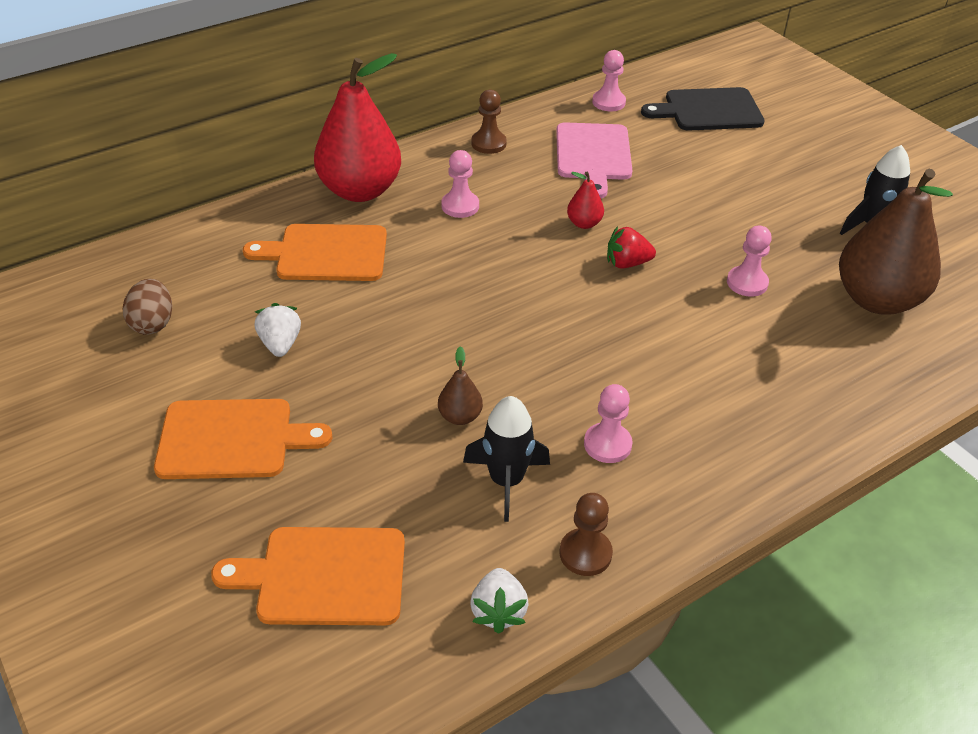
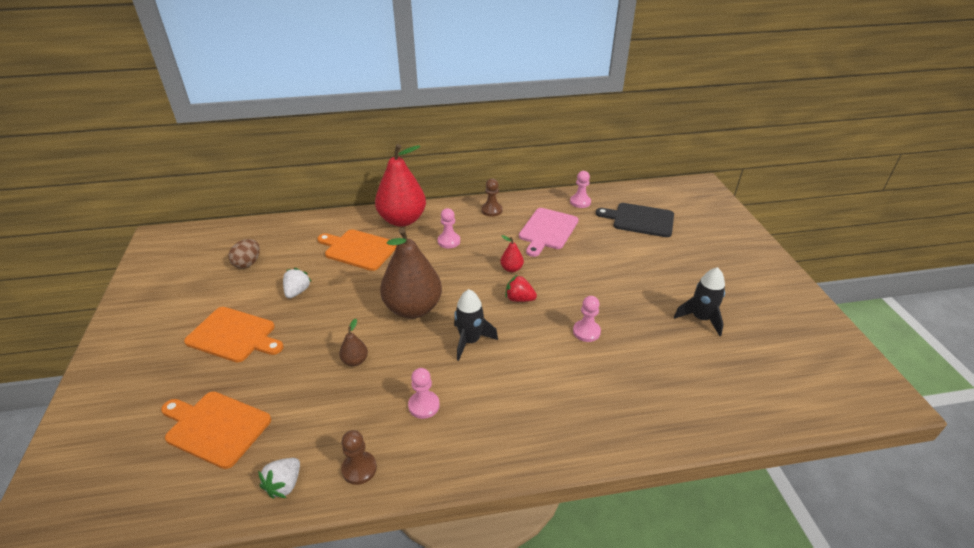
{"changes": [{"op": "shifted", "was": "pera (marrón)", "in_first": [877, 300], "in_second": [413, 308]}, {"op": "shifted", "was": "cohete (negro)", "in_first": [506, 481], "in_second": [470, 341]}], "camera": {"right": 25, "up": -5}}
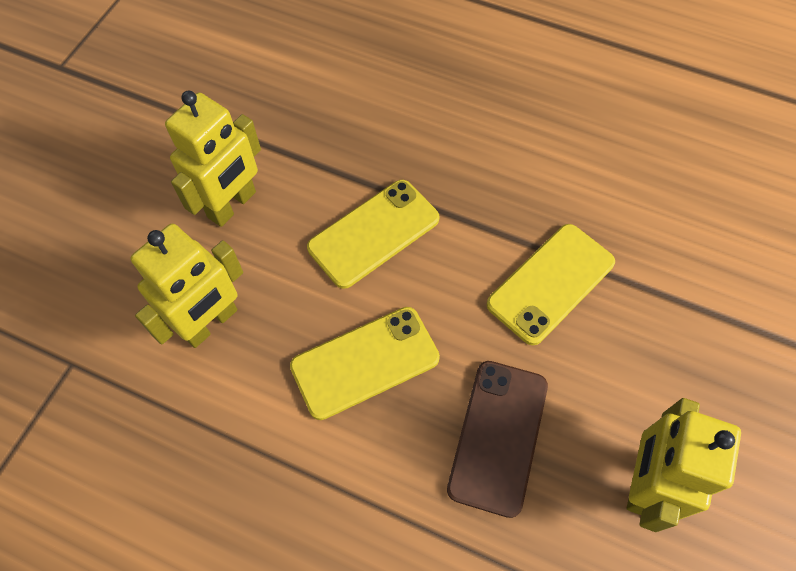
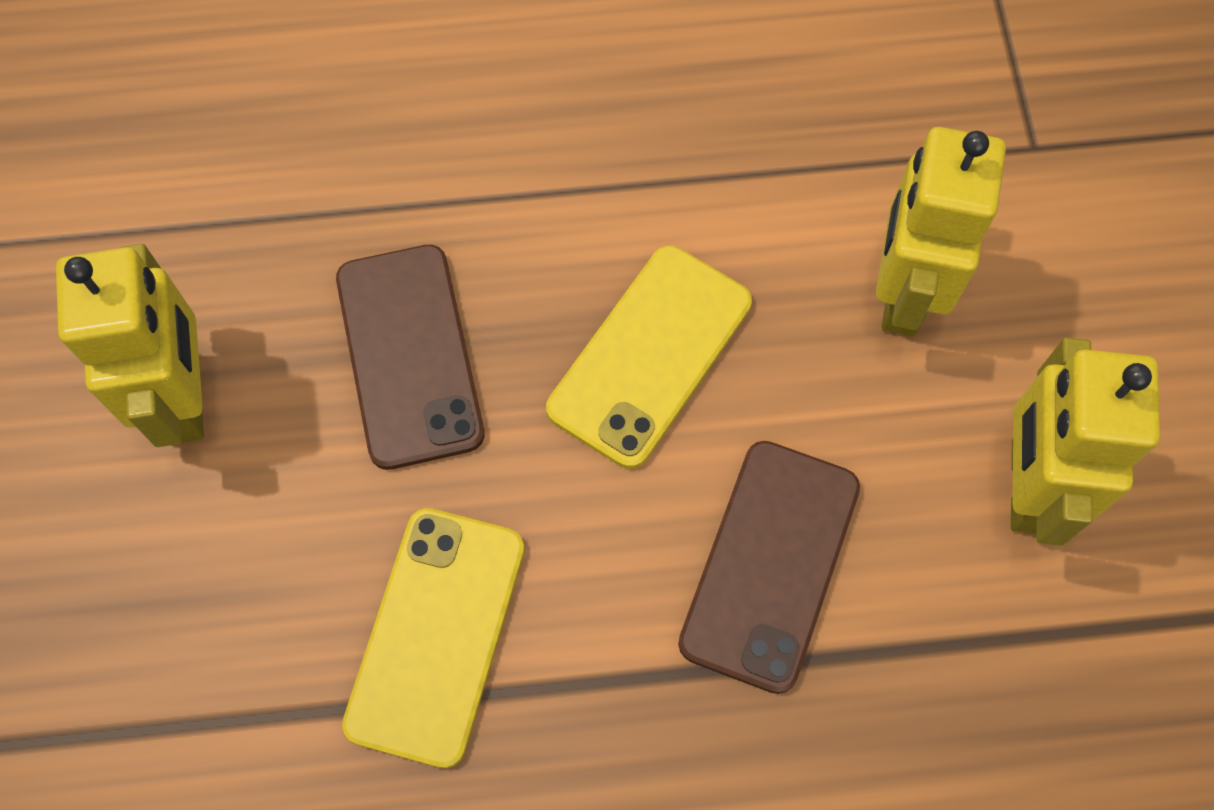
{"changes": [{"op": "repainted", "was": "móvil (amarillo)", "now": "móvil (marrón)", "in_first": [374, 233], "in_second": [769, 564]}], "camera": {"right": 150, "up": 5}}
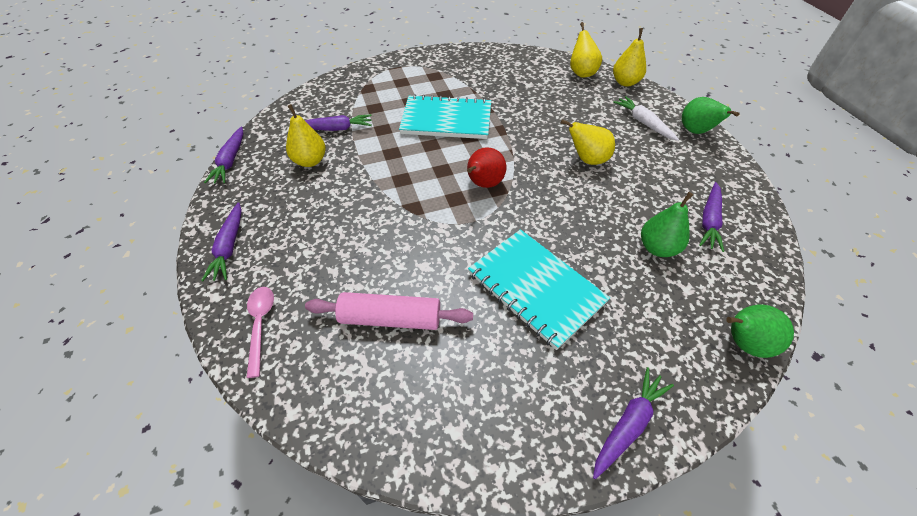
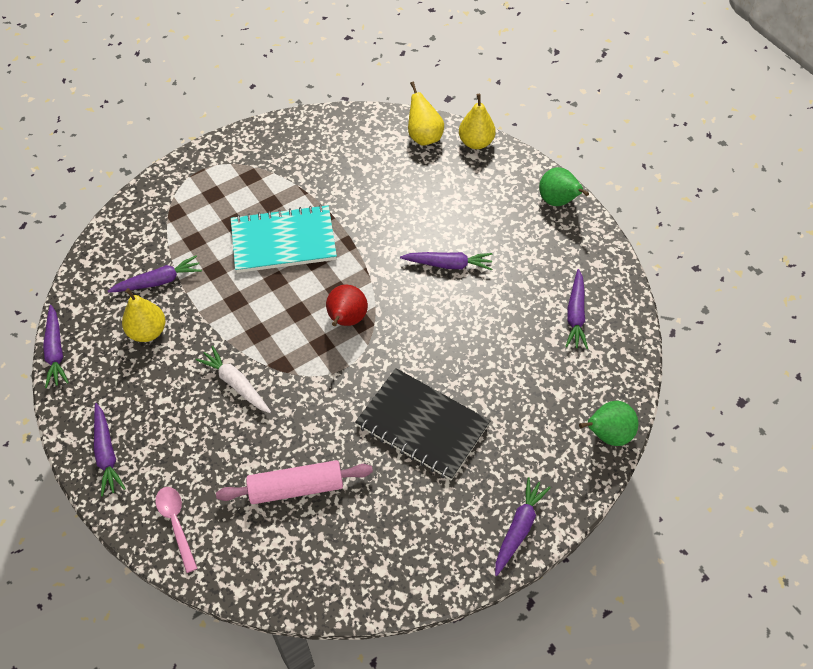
{"changes": [{"op": "shifted", "was": "zanahoria (blanco)", "in_first": [643, 123], "in_second": [236, 384]}, {"op": "repainted", "was": "cuaderno (turquesa)", "now": "cuaderno (negro)", "in_first": [535, 288], "in_second": [422, 425]}, {"op": "swapped", "was": "pera (amarillo)", "now": "zanahoria (morado)", "in_first": [587, 160], "in_second": [448, 264]}, {"op": "gone", "was": "pera (verde)", "in_first": [657, 248]}], "camera": {"right": -15, "up": 5}}
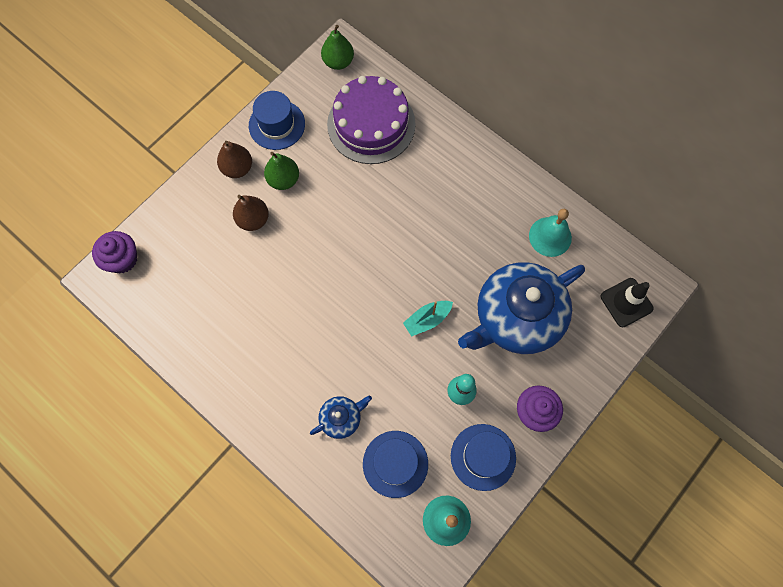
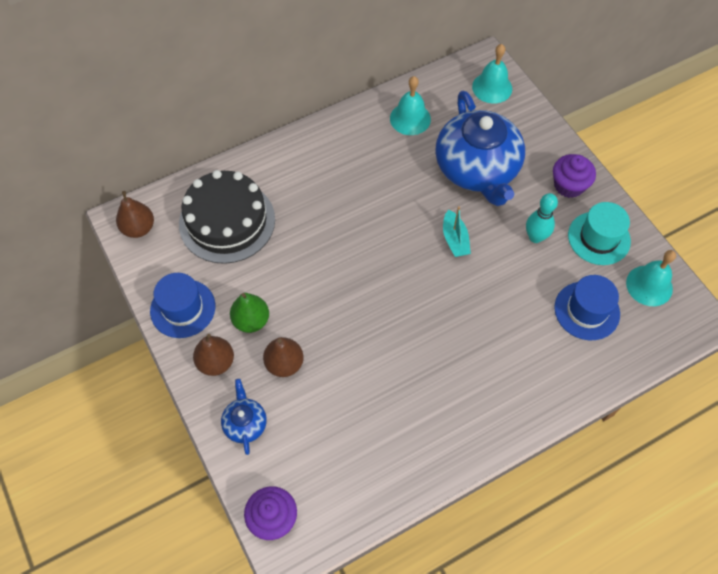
{"changes": [{"op": "repainted", "was": "pera (verde)", "now": "pera (marrón)", "in_first": [338, 62], "in_second": [139, 228]}, {"op": "repainted", "was": "tarta (morado)", "now": "tarta (negro)", "in_first": [371, 124], "in_second": [227, 221]}, {"op": "shifted", "was": "tetera (azul)", "in_first": [341, 418], "in_second": [245, 423]}, {"op": "swapped", "was": "cono de tráfico (negro)", "now": "campana (turquesa)", "in_first": [626, 302], "in_second": [492, 87]}, {"op": "repainted", "was": "sombrero (azul)", "now": "sombrero (turquesa)", "in_first": [483, 457], "in_second": [599, 238]}], "camera": {"right": -70, "up": -10}}
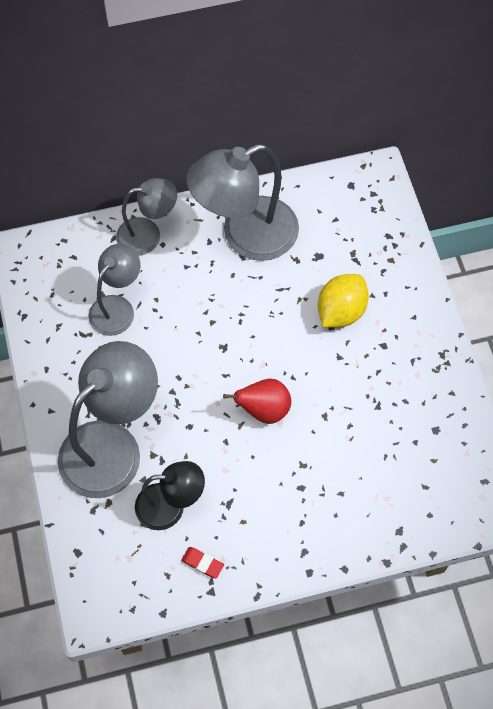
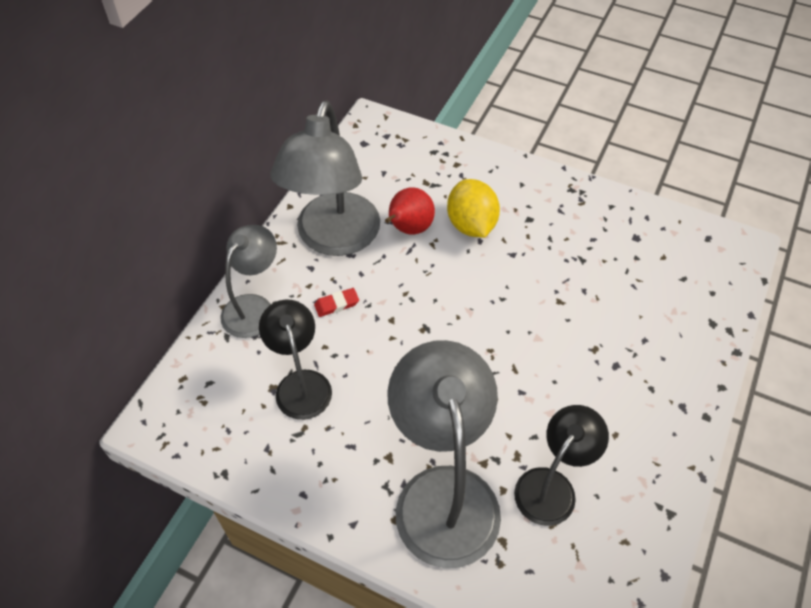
{"changes": [{"op": "repainted", "was": "lámpara (gris)", "now": "lámpara (negro)", "in_first": [117, 307], "in_second": [301, 383]}, {"op": "shifted", "was": "goma de borrar (rojo)", "in_first": [202, 563], "in_second": [336, 304]}, {"op": "shifted", "was": "pera (rojo)", "in_first": [264, 409], "in_second": [409, 229]}], "camera": {"right": -50, "up": -10}}
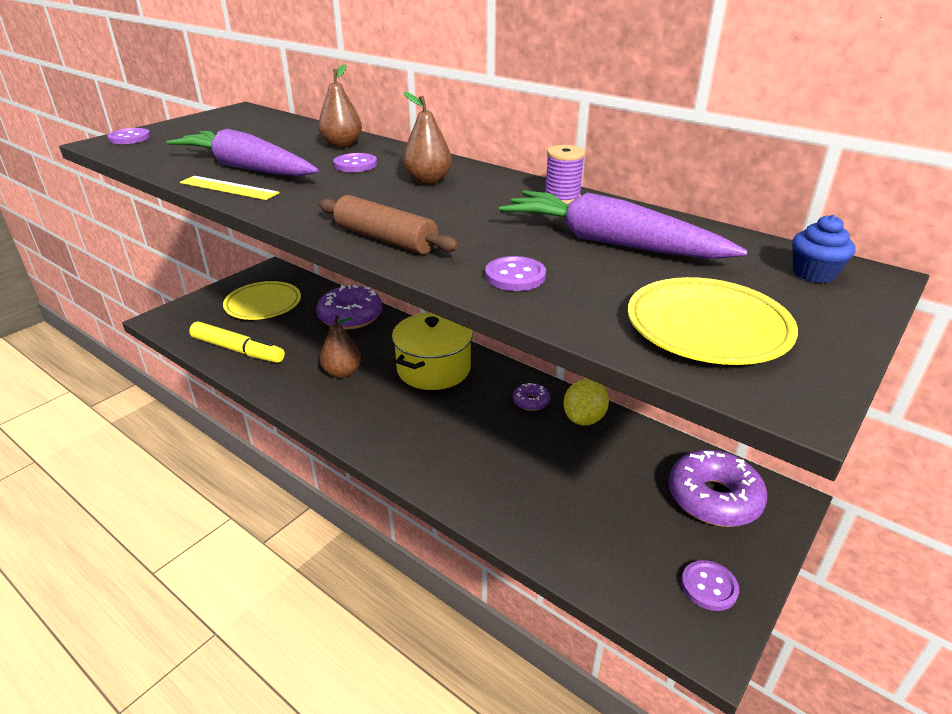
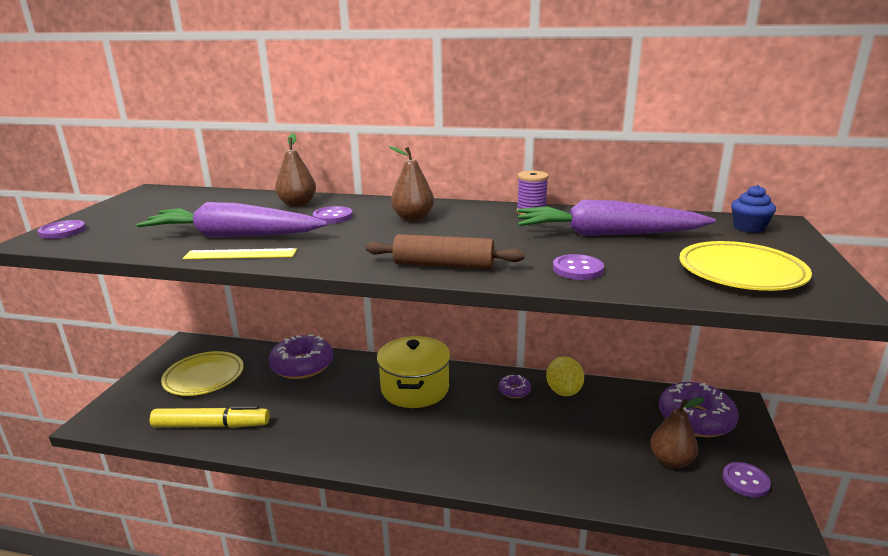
{"changes": [{"op": "shifted", "was": "pera (marrón)", "in_first": [342, 373], "in_second": [671, 461]}], "camera": {"right": -25, "up": -10}}
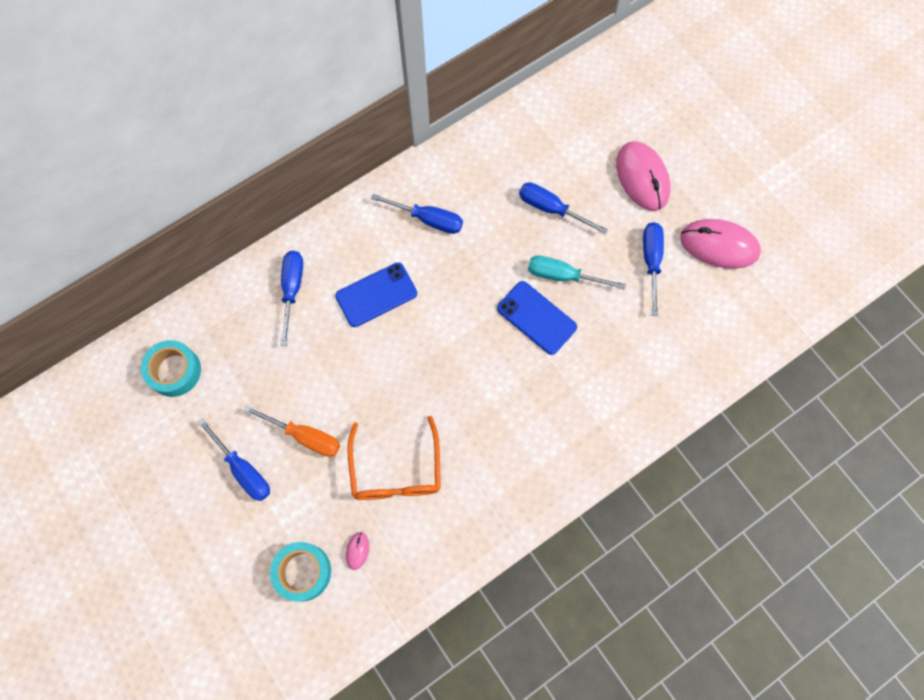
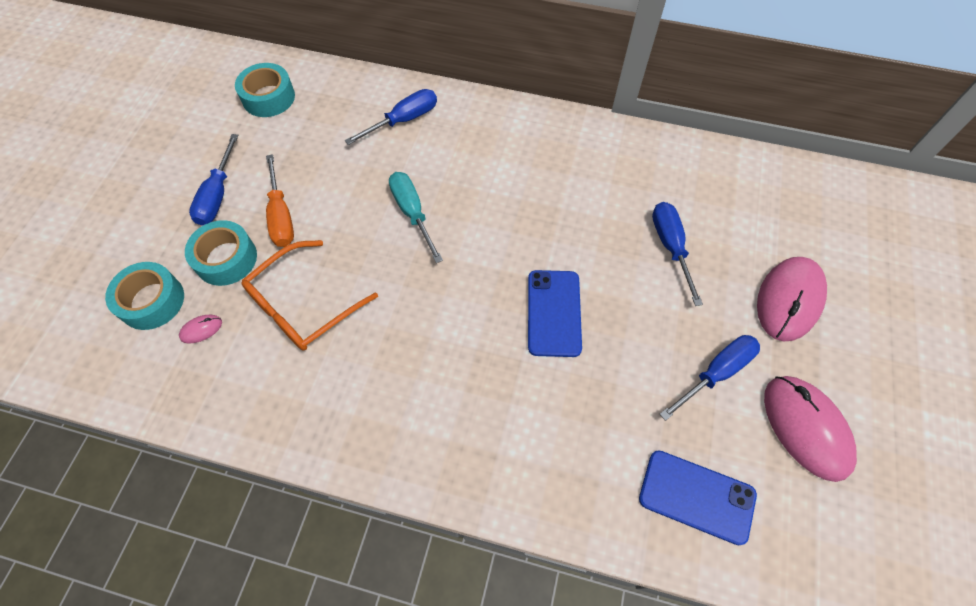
{"changes": [{"op": "new", "now": "cinta adhesiva (turquesa)", "in_second": [226, 259]}, {"op": "shifted", "was": "destornillador (turquesa)", "in_first": [562, 276], "in_second": [412, 213]}, {"op": "shifted", "was": "móvil (azul)", "in_first": [376, 295], "in_second": [696, 496]}, {"op": "gone", "was": "destornillador (azul)", "in_first": [428, 219]}], "camera": {"right": 50, "up": -10}}
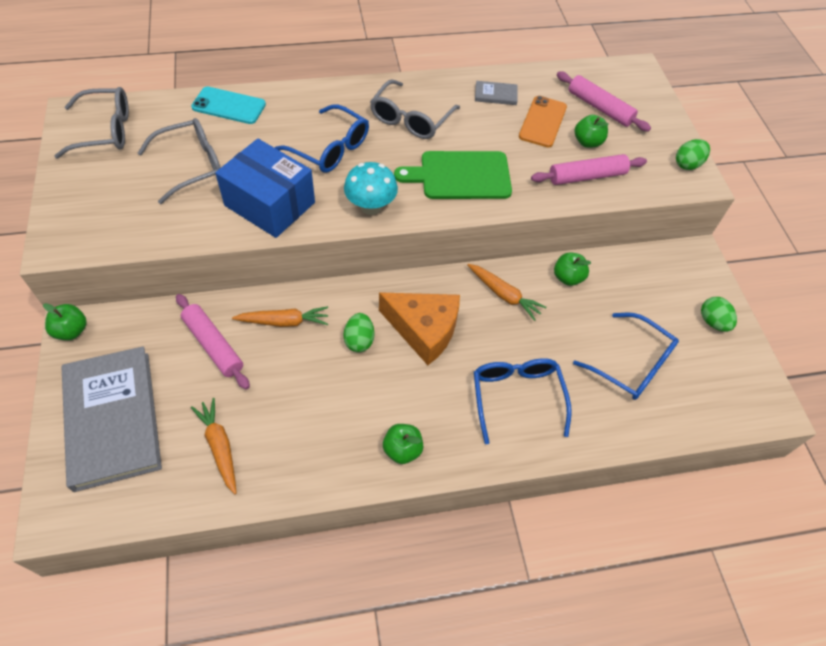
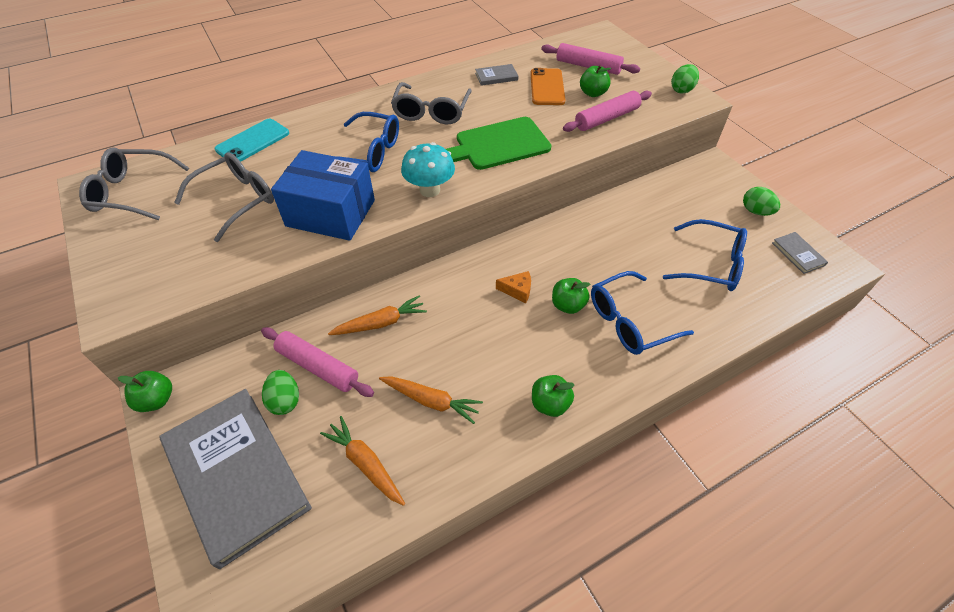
{"changes": [{"op": "rotated", "was": "gafas (gris)", "in_first": [105, 131], "in_second": [132, 192], "clockwise": -150}, {"op": "rotated", "was": "móvil (turquesa)", "in_first": [229, 106], "in_second": [253, 141], "clockwise": -45}, {"op": "shifted", "was": "huevo (verde)", "in_first": [359, 340], "in_second": [285, 400]}, {"op": "shifted", "was": "zanahoria (naranja)", "in_first": [504, 295], "in_second": [431, 401]}, {"op": "scaled", "was": "queso (naranja)", "in_first": [424, 330], "in_second": [517, 290], "ratio": 0.44}, {"op": "shifted", "was": "manzana (verde)", "in_first": [567, 278], "in_second": [567, 305]}, {"op": "rotated", "was": "gafas (azul)", "in_first": [516, 396], "in_second": [629, 322], "clockwise": -90}, {"op": "new", "now": "libro (gris)", "in_second": [798, 254]}], "camera": {"right": -15, "up": -5}}
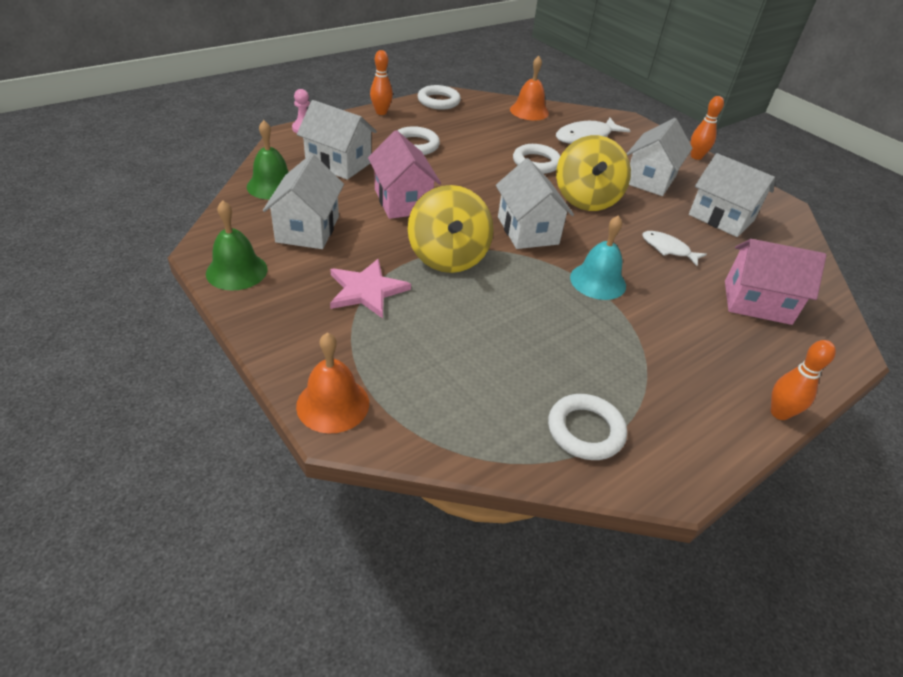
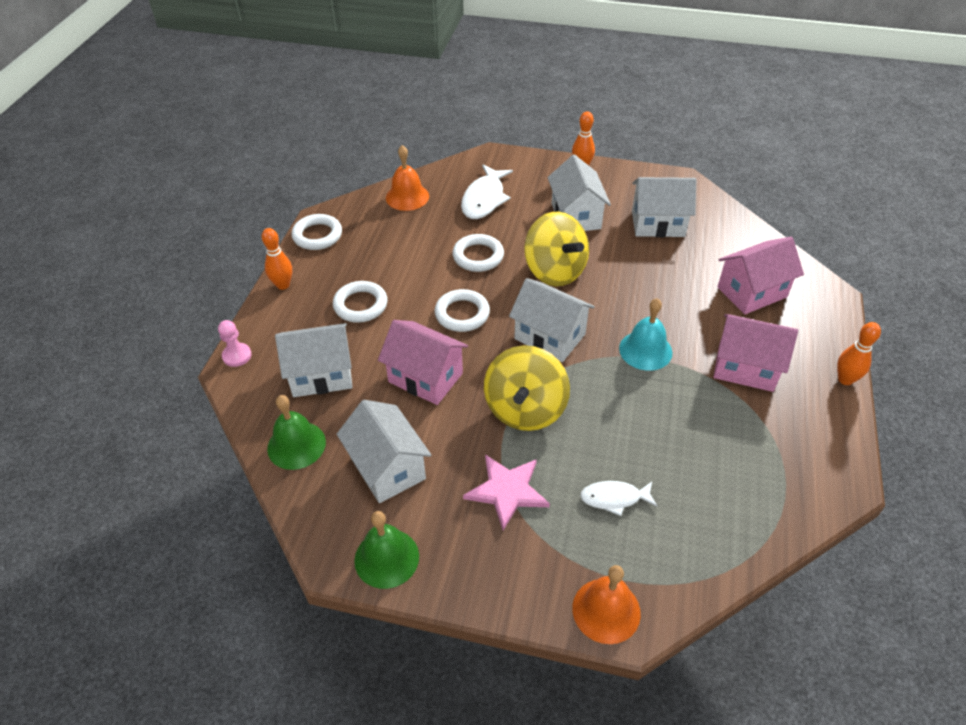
{"changes": [{"op": "shifted", "was": "anillo (blanco)", "in_first": [585, 430], "in_second": [462, 314]}, {"op": "rotated", "was": "peonza (amarillo)", "in_first": [448, 257], "in_second": [525, 409], "clockwise": 60}, {"op": "shifted", "was": "pez (blanco)", "in_first": [668, 249], "in_second": [614, 498]}, {"op": "new", "now": "casa (rosa)", "in_second": [745, 367]}], "camera": {"right": -35, "up": 5}}
